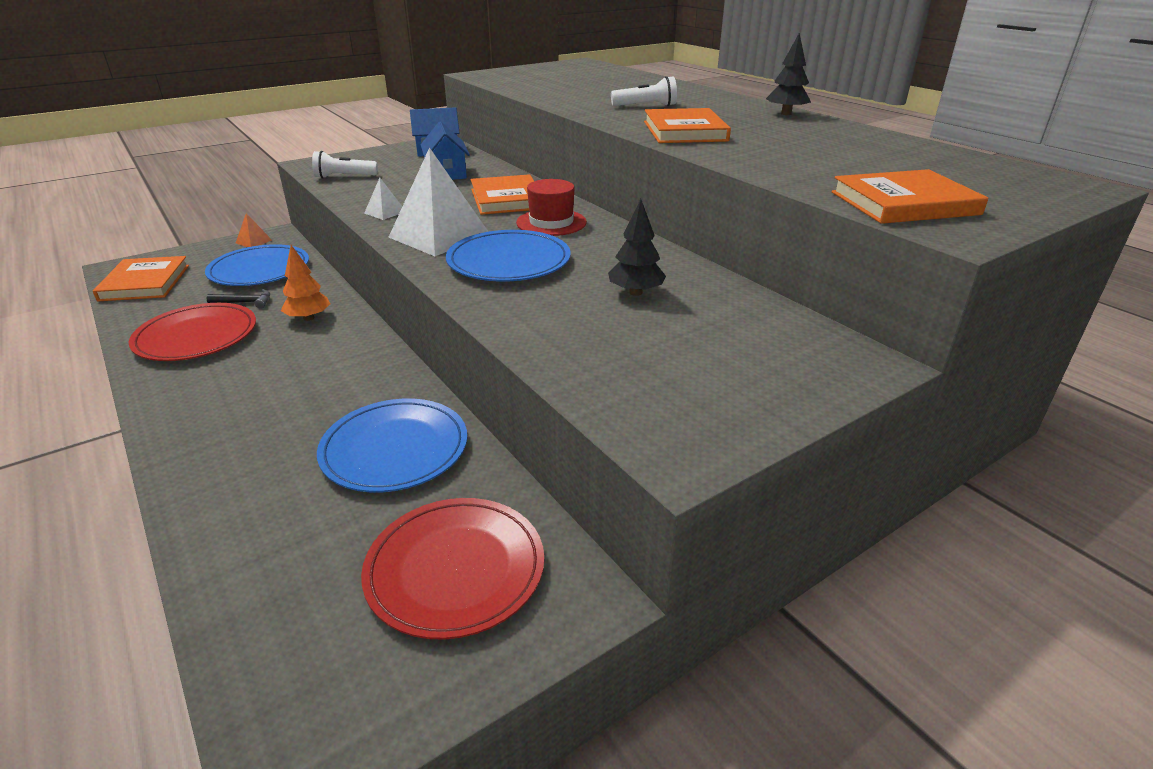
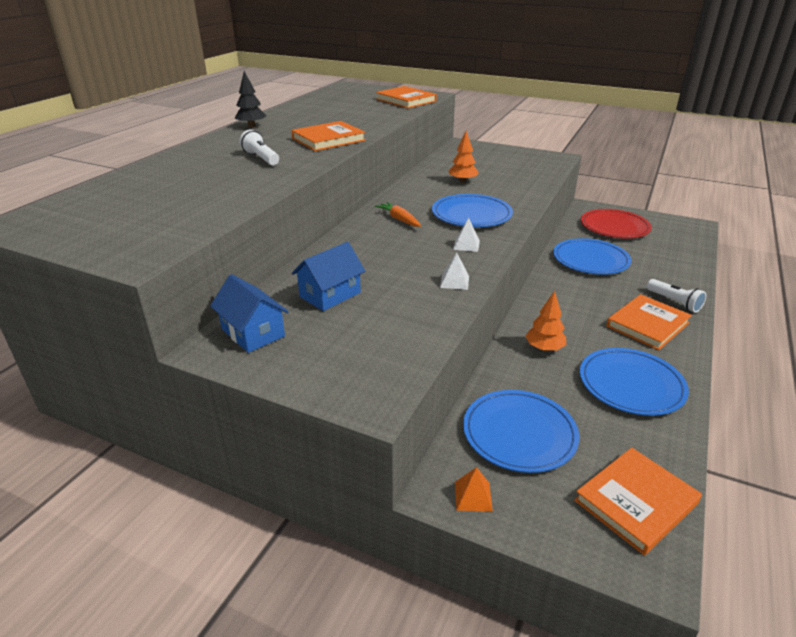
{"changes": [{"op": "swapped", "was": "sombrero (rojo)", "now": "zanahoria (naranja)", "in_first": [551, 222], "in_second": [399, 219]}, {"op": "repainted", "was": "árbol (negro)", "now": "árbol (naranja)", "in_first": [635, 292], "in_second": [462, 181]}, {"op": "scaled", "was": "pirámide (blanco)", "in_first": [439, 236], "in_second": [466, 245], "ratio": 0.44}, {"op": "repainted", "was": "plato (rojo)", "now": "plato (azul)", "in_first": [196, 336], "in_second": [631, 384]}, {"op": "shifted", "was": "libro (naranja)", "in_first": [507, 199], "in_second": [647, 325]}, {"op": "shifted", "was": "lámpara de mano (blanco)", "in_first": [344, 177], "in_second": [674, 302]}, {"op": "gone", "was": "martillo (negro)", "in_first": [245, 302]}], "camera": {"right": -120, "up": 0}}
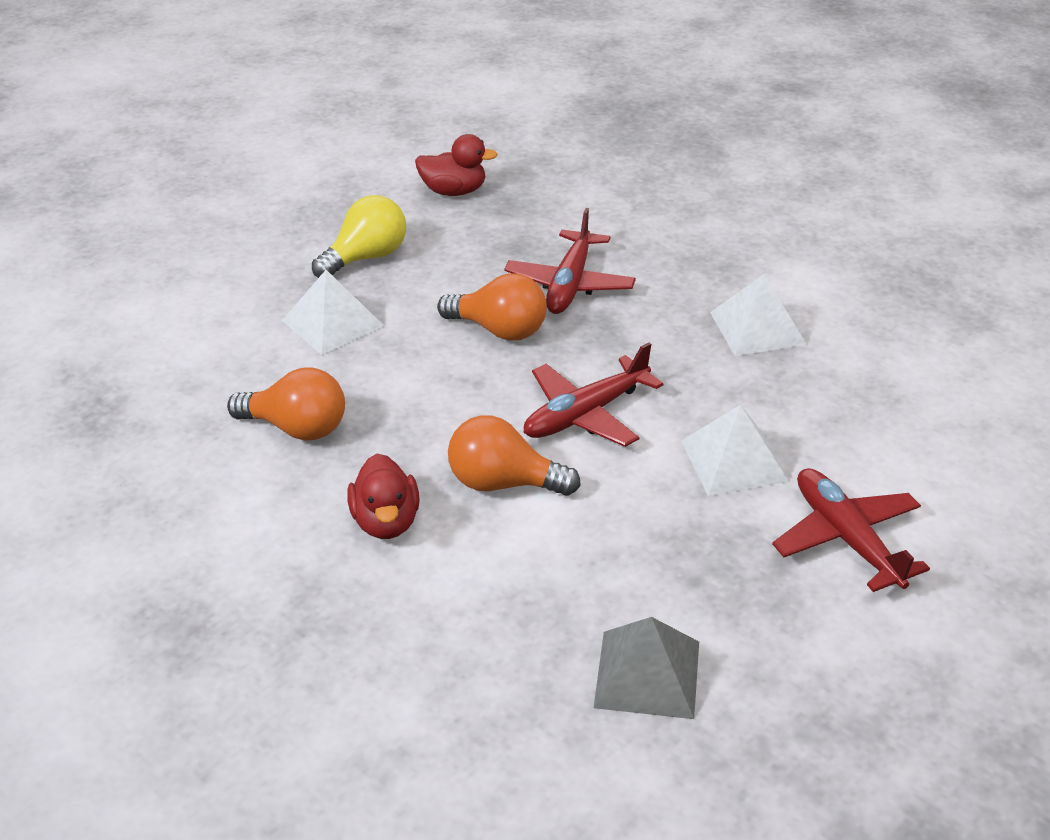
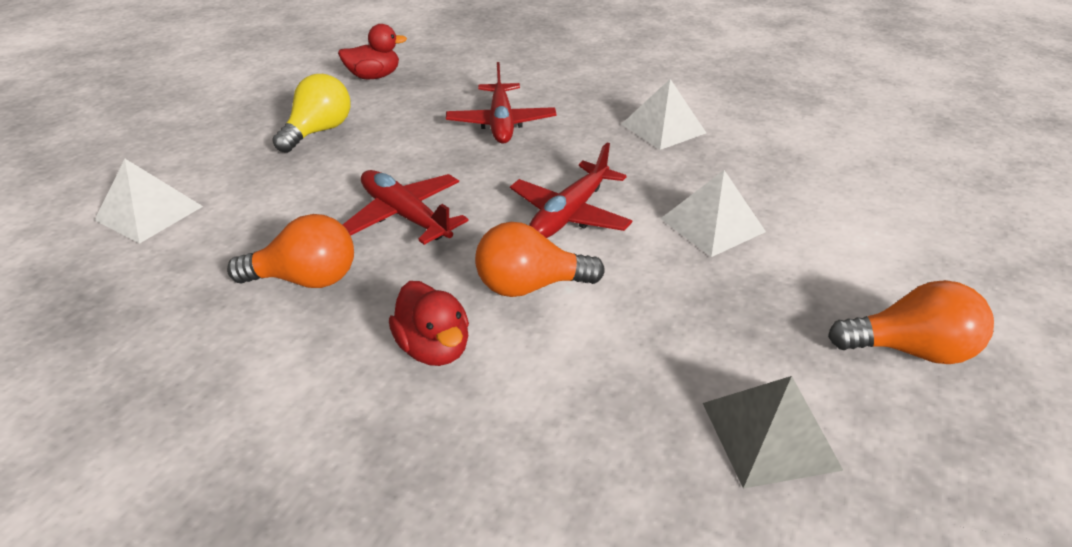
{"changes": [{"op": "shifted", "was": "pirámide (blanco)", "in_first": [332, 323], "in_second": [149, 213]}, {"op": "shifted", "was": "avión (rojo)", "in_first": [846, 538], "in_second": [405, 216]}, {"op": "shifted", "was": "bombilla (naranja)", "in_first": [499, 330], "in_second": [909, 349]}], "camera": {"right": -20, "up": 0}}
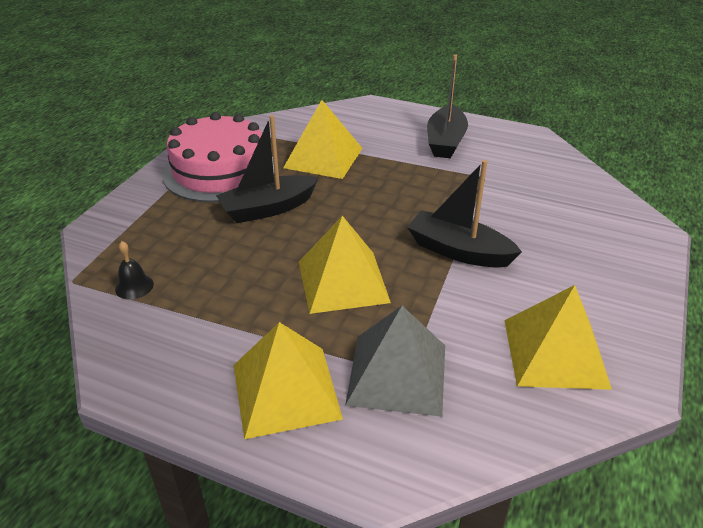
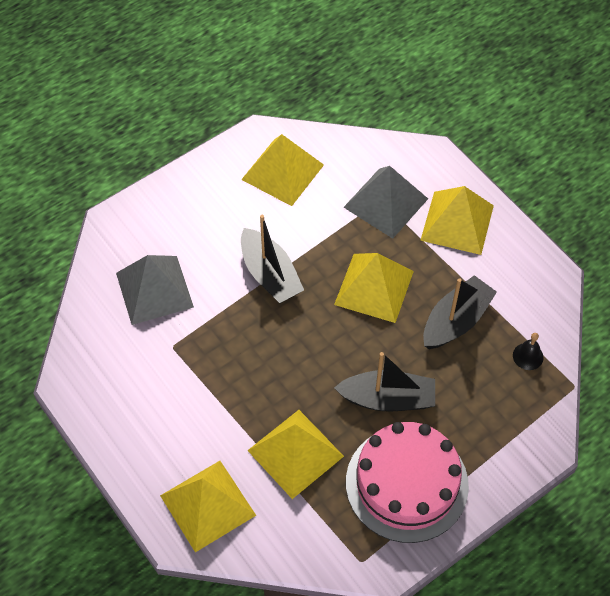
{"changes": [{"op": "new", "now": "pirámide (gris)", "in_second": [154, 290]}, {"op": "new", "now": "pirámide (amarillo)", "in_second": [207, 505]}, {"op": "shifted", "was": "barco (negro)", "in_first": [445, 141], "in_second": [456, 321]}], "camera": {"right": -150, "up": 20}}
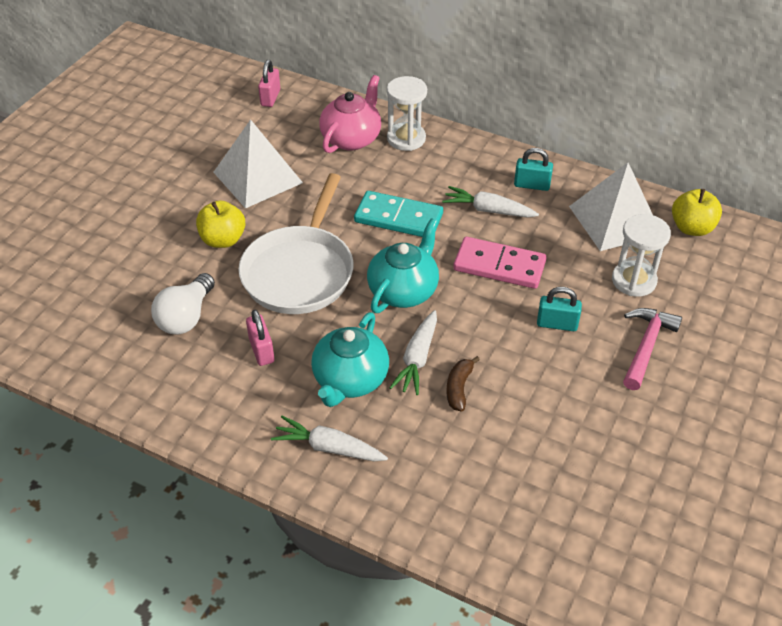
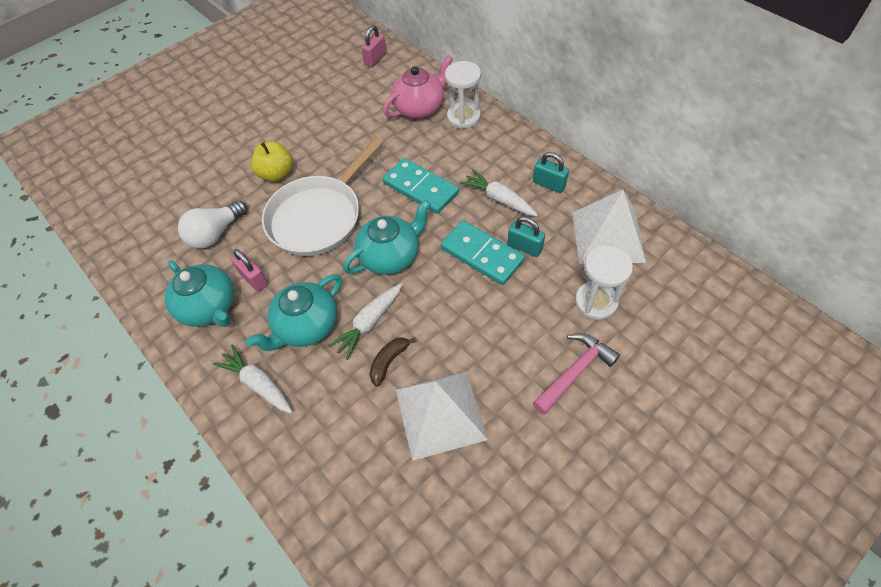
{"changes": [{"op": "new", "now": "tetera (turquesa)", "in_second": [209, 307]}, {"op": "rotated", "was": "candado (rosa)", "in_first": [261, 350], "in_second": [254, 279], "clockwise": -45}, {"op": "shifted", "was": "pirámide (blanco)", "in_first": [258, 177], "in_second": [440, 414]}, {"op": "repainted", "was": "ficha de dominó (rosa)", "now": "ficha de dominó (turquesa)", "in_first": [499, 266], "in_second": [482, 254]}, {"op": "shifted", "was": "candado (turquesa)", "in_first": [557, 324], "in_second": [524, 247]}, {"op": "gone", "was": "manzana (amarillo)", "in_first": [692, 228]}], "camera": {"right": 25, "up": 10}}
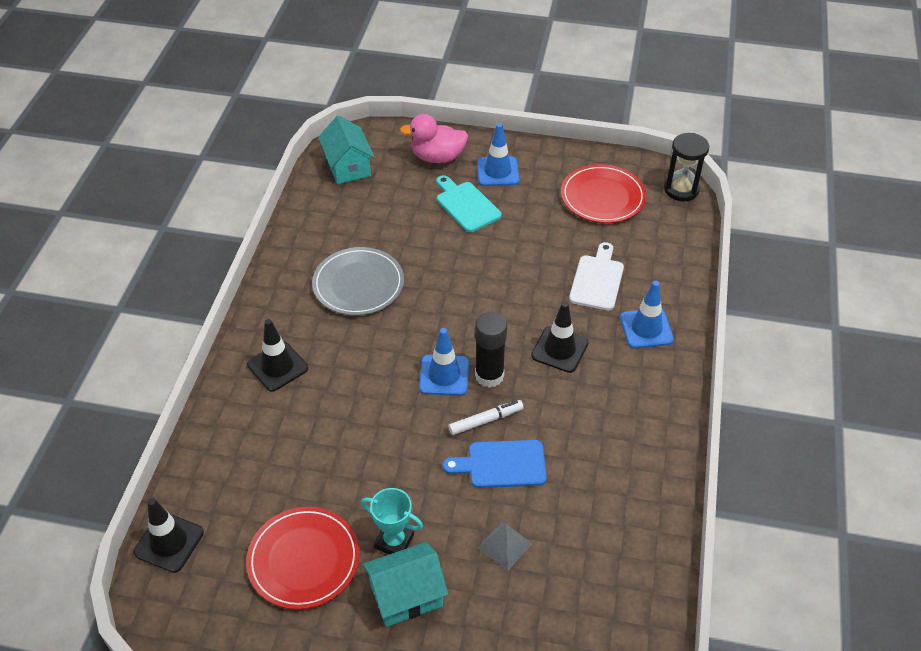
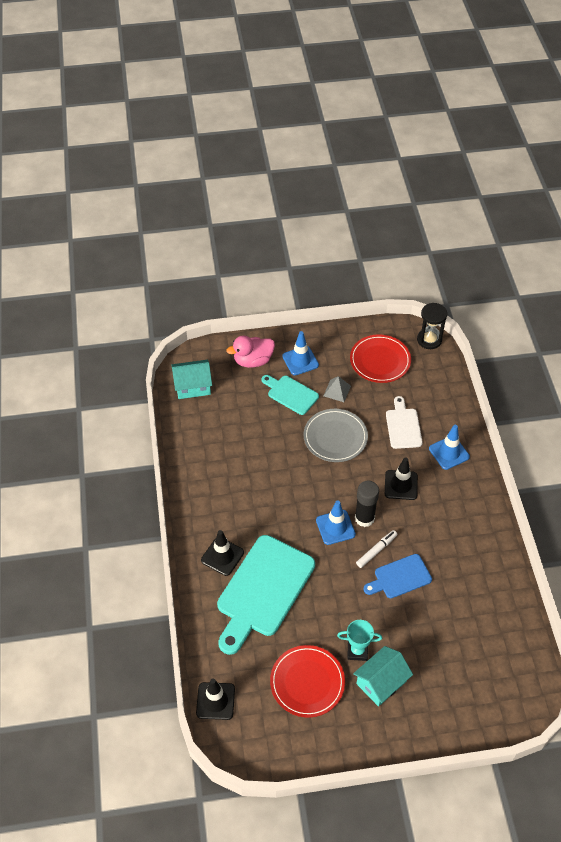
{"changes": [{"op": "rotated", "was": "casa (turquesa)", "in_first": [348, 166], "in_second": [193, 386], "clockwise": -60}, {"op": "new", "now": "tabla de cortar (turquesa)", "in_second": [263, 590]}, {"op": "shifted", "was": "plato (gris)", "in_first": [358, 284], "in_second": [335, 437]}, {"op": "shifted", "was": "pirámide (gris)", "in_first": [505, 545], "in_second": [337, 391]}], "camera": {"right": -20, "up": 5}}
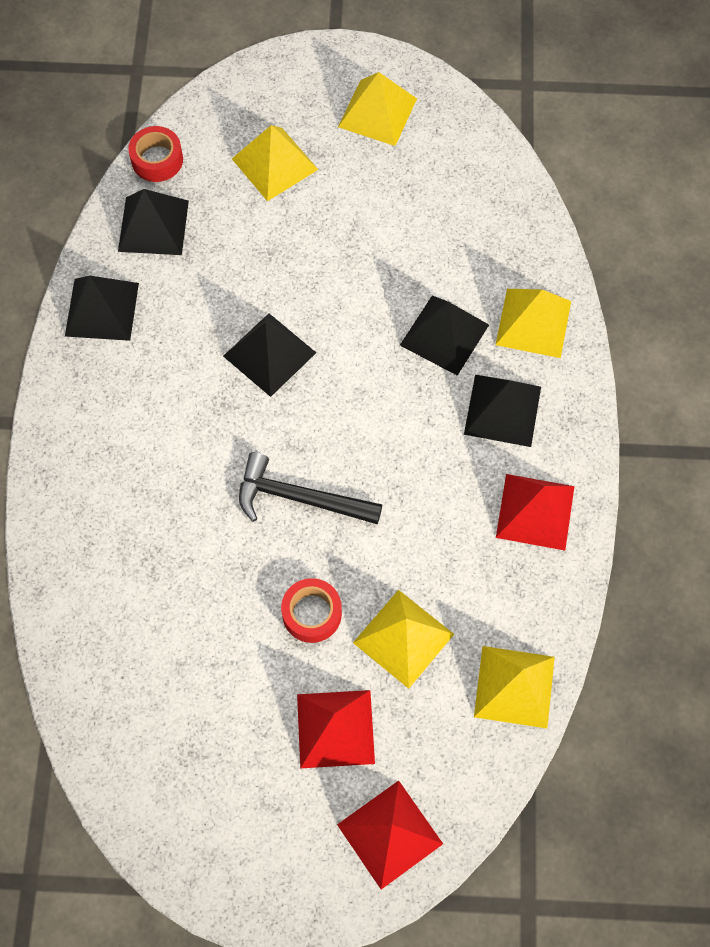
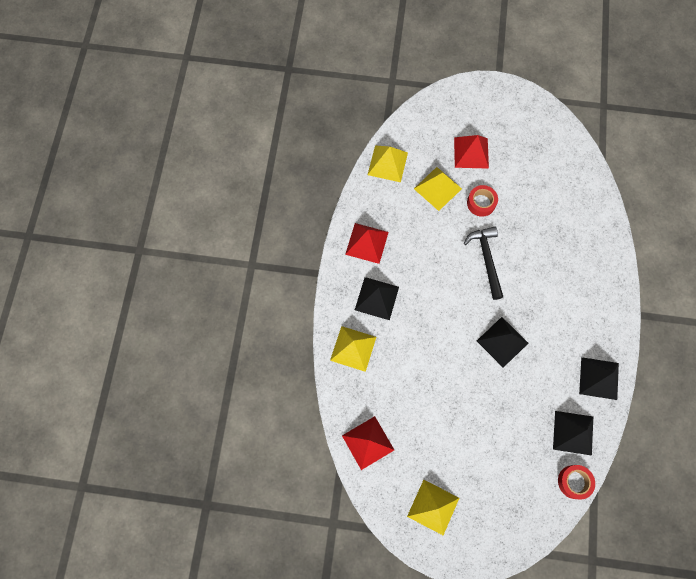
{"changes": [{"op": "shifted", "was": "pirámide (rojo)", "in_first": [390, 834], "in_second": [368, 442]}, {"op": "rotated", "was": "martillo (negro)", "in_first": [299, 498], "in_second": [486, 259], "clockwise": -120}, {"op": "gone", "was": "pirámide (amarillo)", "in_first": [275, 164]}, {"op": "gone", "was": "pirámide (negro)", "in_first": [444, 335]}], "camera": {"right": -175, "up": 5}}
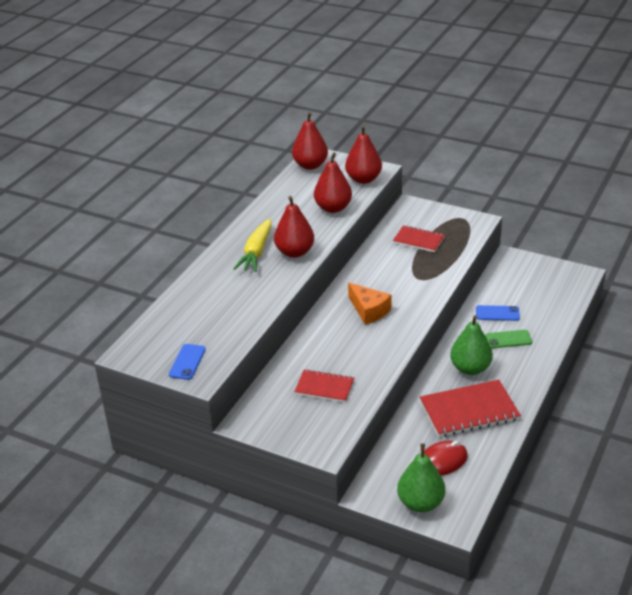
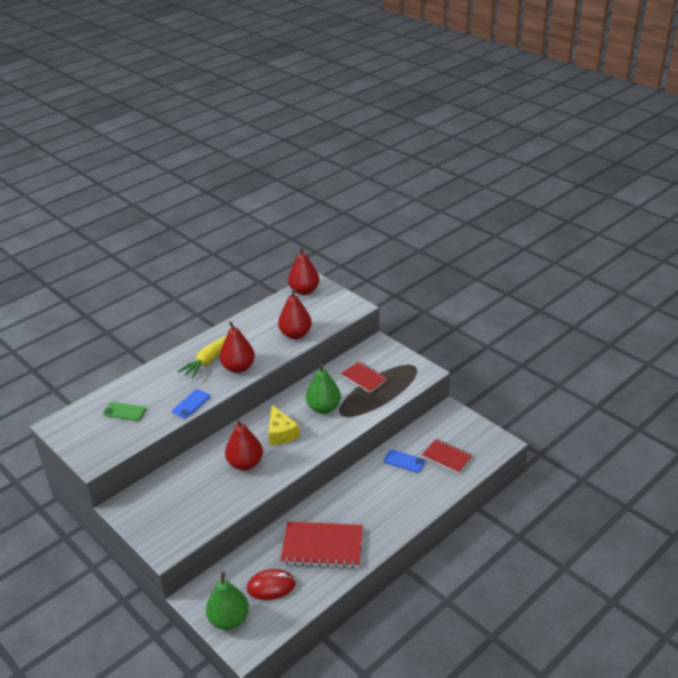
{"changes": [{"op": "shifted", "was": "móvil (verde)", "in_first": [508, 339], "in_second": [124, 411]}, {"op": "shifted", "was": "móvil (azul)", "in_first": [187, 362], "in_second": [191, 404]}, {"op": "shifted", "was": "pera (rojo)", "in_first": [363, 179], "in_second": [245, 463]}, {"op": "repainted", "was": "queso (naranja)", "now": "queso (amarillo)", "in_first": [369, 310], "in_second": [281, 433]}, {"op": "shifted", "was": "pera (verde)", "in_first": [470, 368], "in_second": [324, 408]}, {"op": "shifted", "was": "cuaderno (rojo)", "in_first": [324, 387], "in_second": [447, 457]}], "camera": {"right": 20, "up": 0}}
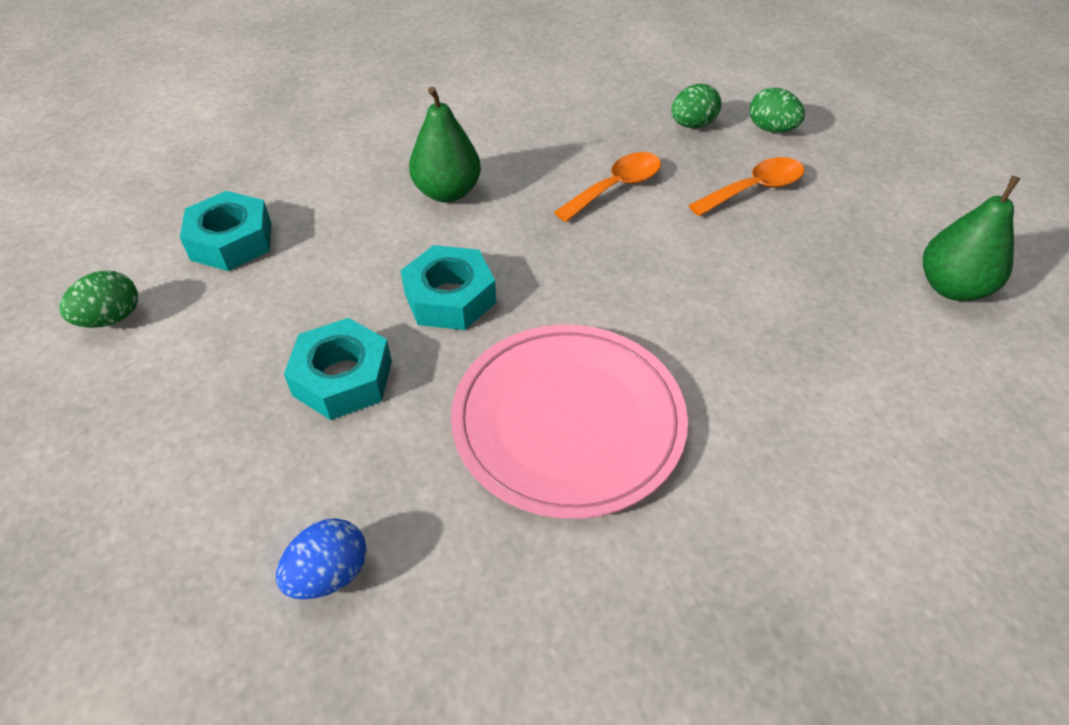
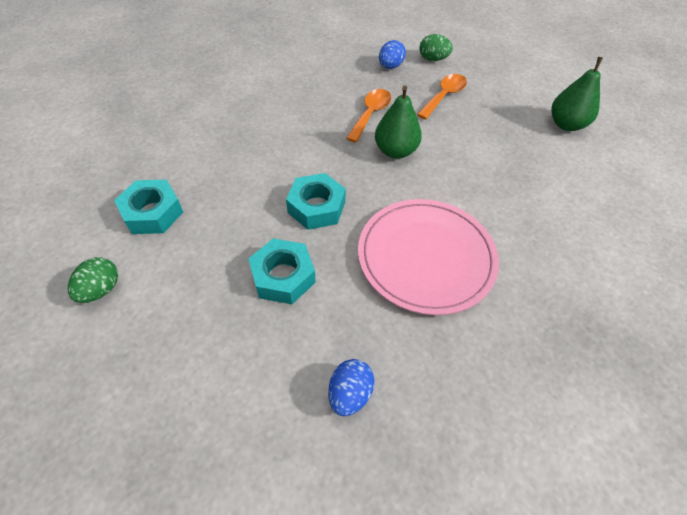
{"changes": [{"op": "shifted", "was": "pera (verde)", "in_first": [447, 192], "in_second": [395, 151]}, {"op": "repainted", "was": "huevo (verde)", "now": "huevo (azul)", "in_first": [692, 125], "in_second": [390, 66]}], "camera": {"right": -25, "up": 5}}
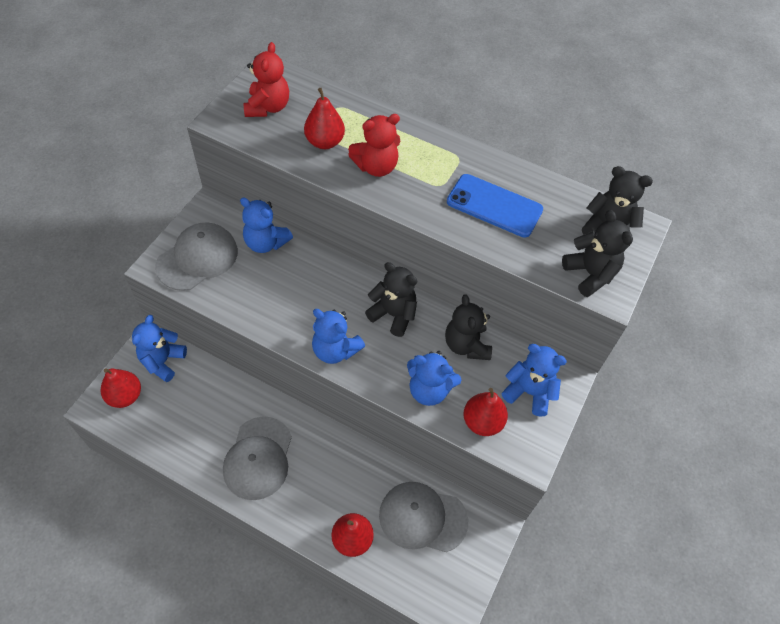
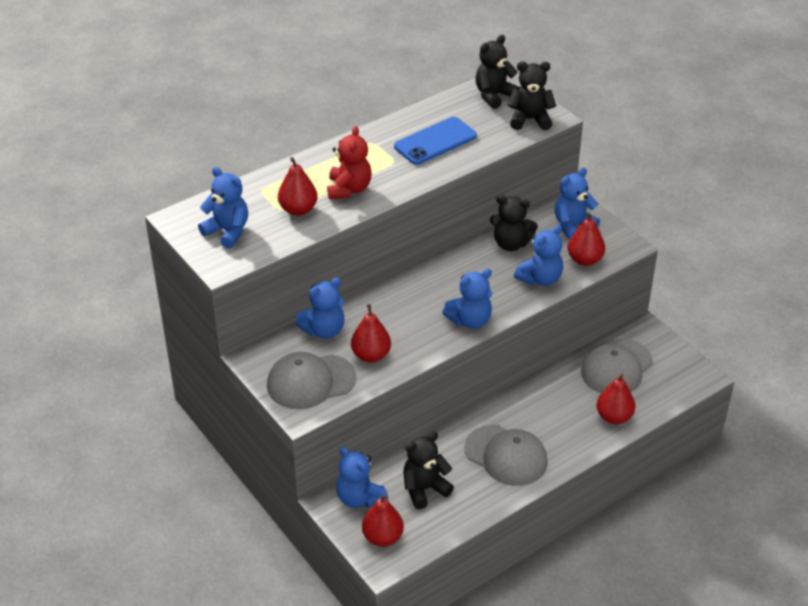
{"changes": [{"op": "repainted", "was": "osito (rojo)", "now": "osito (azul)", "in_first": [268, 107], "in_second": [227, 231]}, {"op": "rotated", "was": "gorra (gris)", "in_first": [197, 258], "in_second": [311, 382], "clockwise": -90}, {"op": "new", "now": "pera (rojo)", "in_second": [371, 355]}, {"op": "shifted", "was": "osito (negro)", "in_first": [393, 314], "in_second": [424, 489]}], "camera": {"right": -60, "up": -15}}
